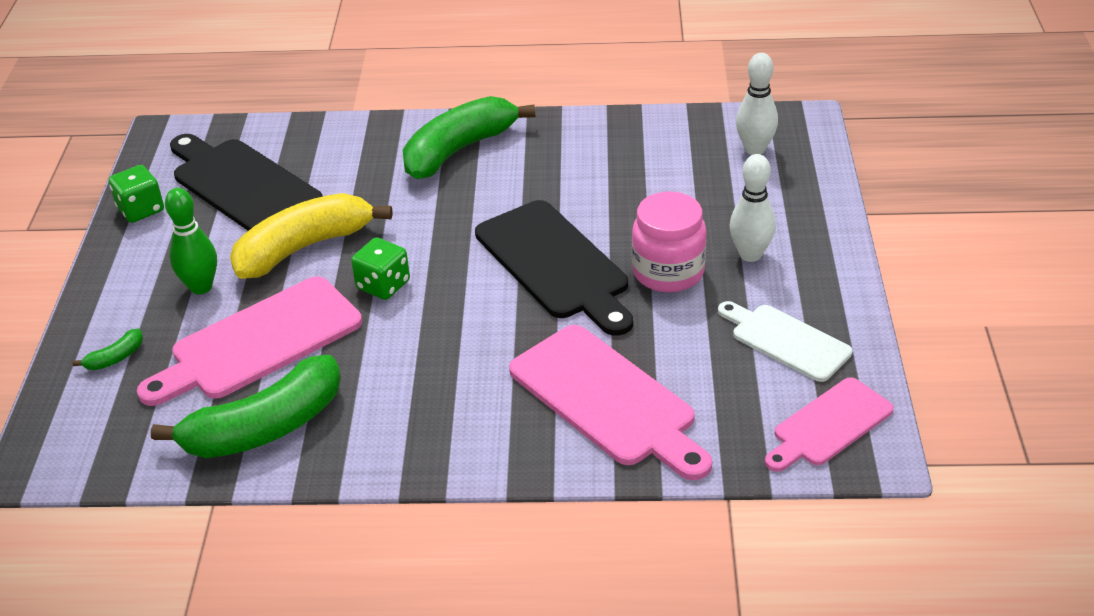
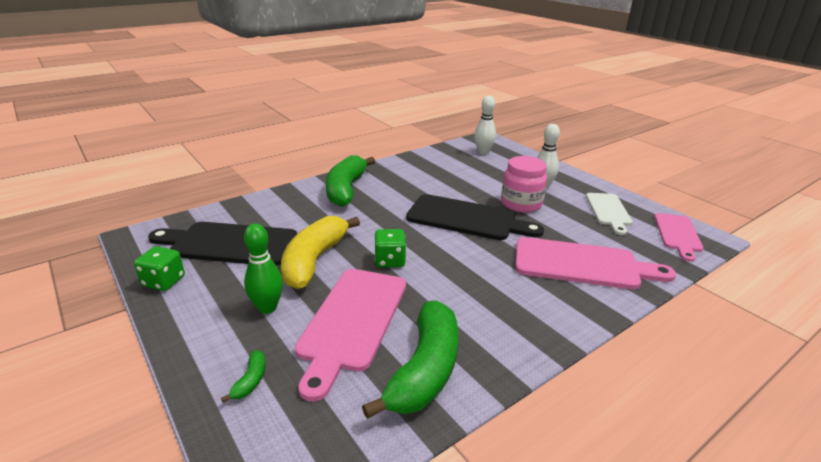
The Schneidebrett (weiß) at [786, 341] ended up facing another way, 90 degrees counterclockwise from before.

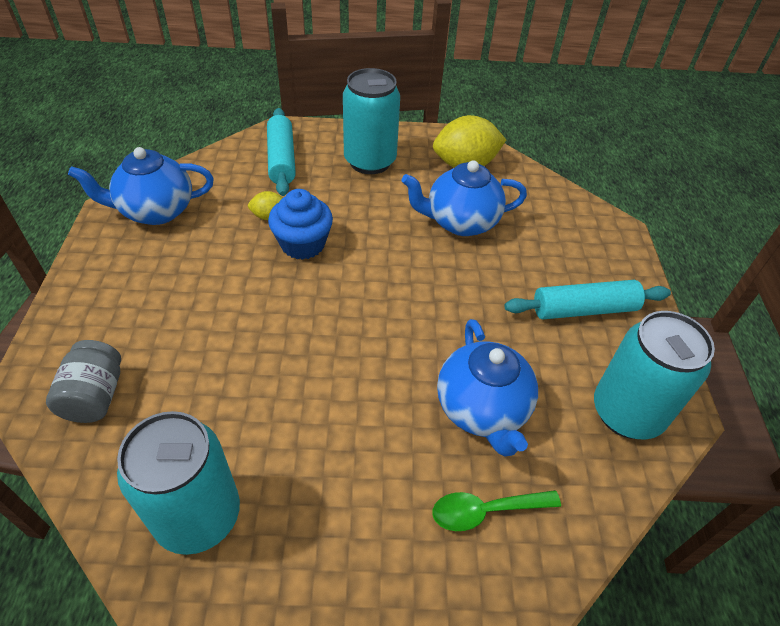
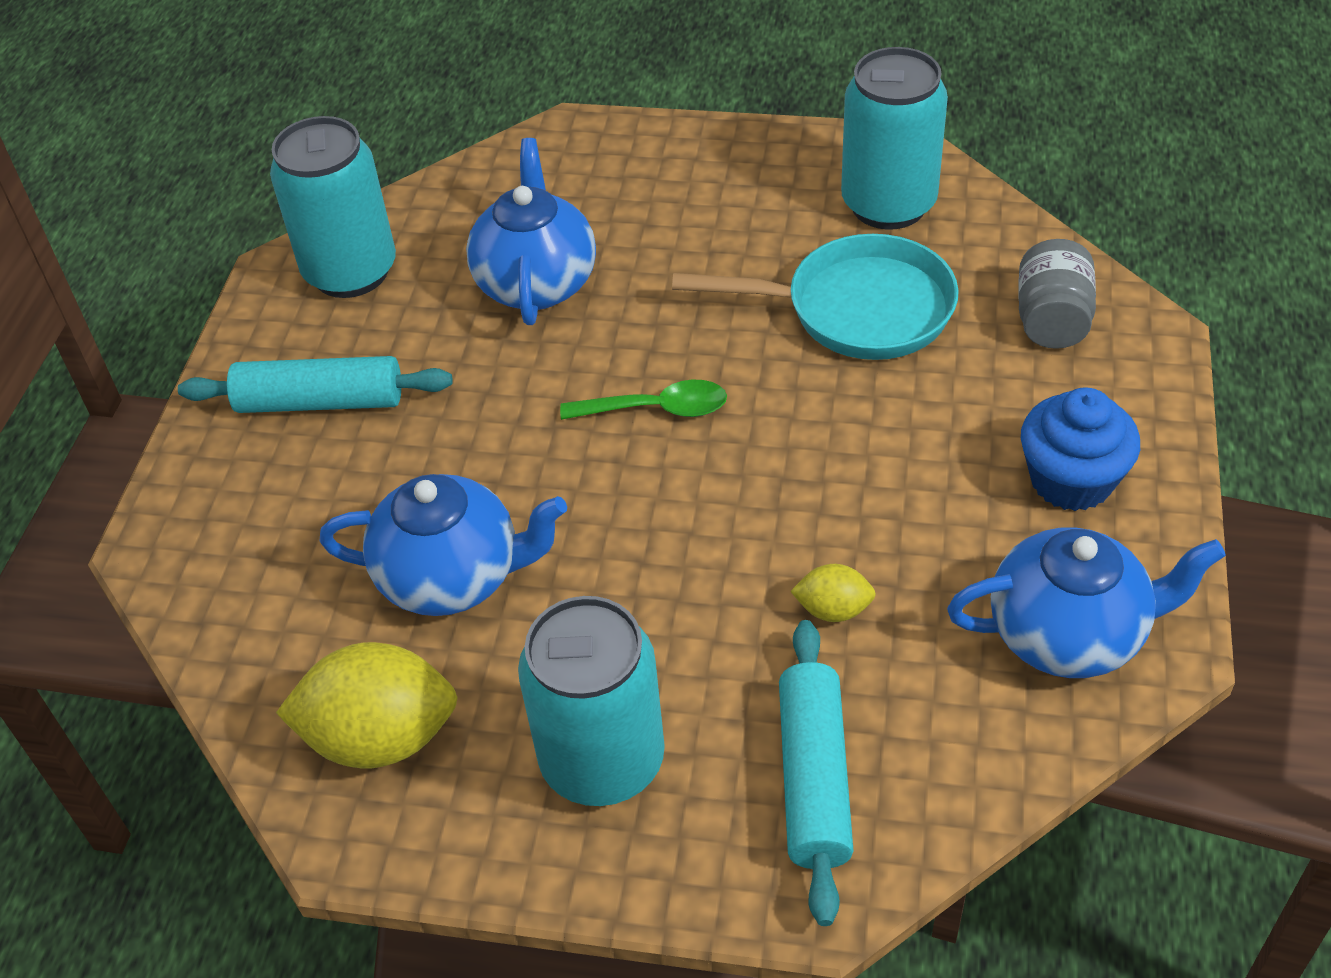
The Löffel (grün) ended up elsewhere, having gone from [486, 511] to [656, 409].
The second view gained the Pfanne (türkis) at [857, 310].
The Muffin (blau) ended up elsewhere, having gone from [303, 244] to [1071, 480].

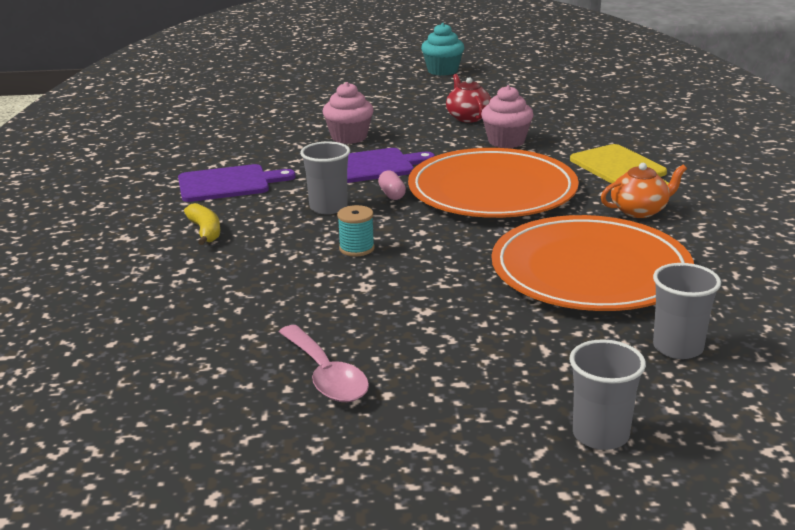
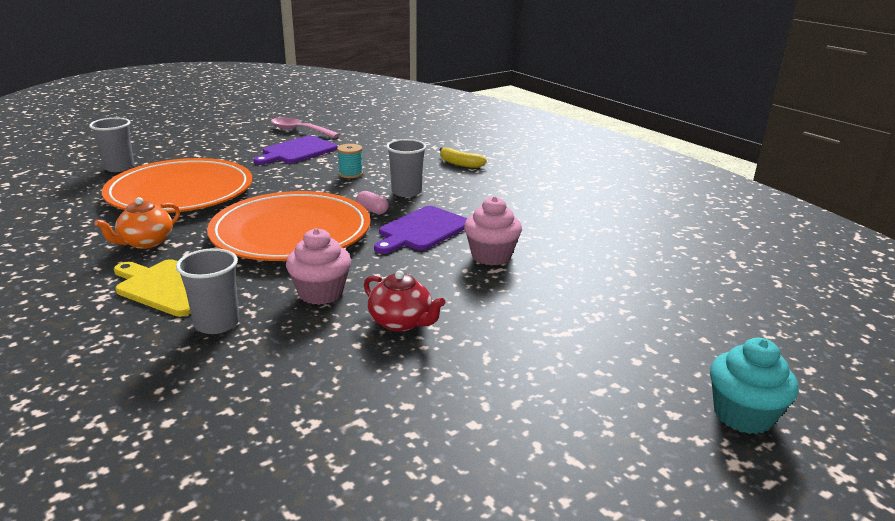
The Becher (grau) ended up elsewhere, having gone from [600, 435] to [217, 323].
The Schneidebrett (lila) ended up elsewhere, having gone from [228, 184] to [297, 151].
The Muffin (türkis) ended up elsewhere, having gone from [442, 71] to [743, 415].

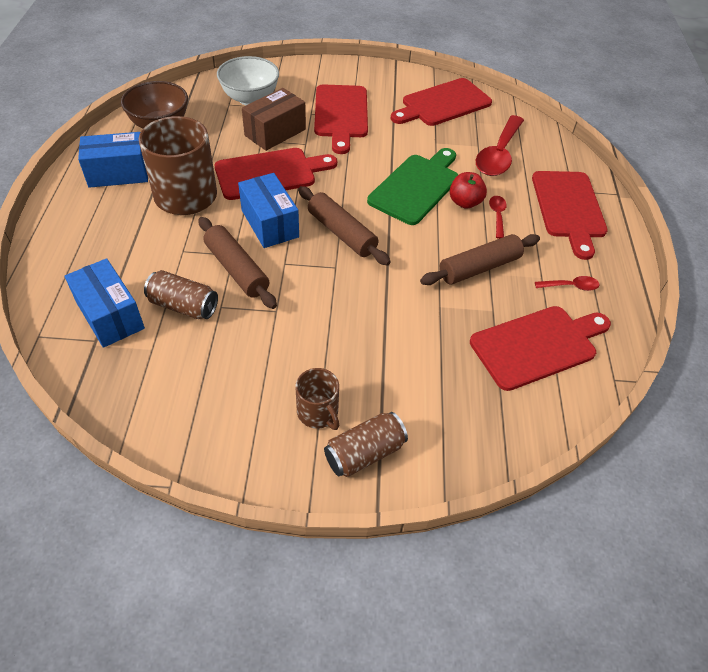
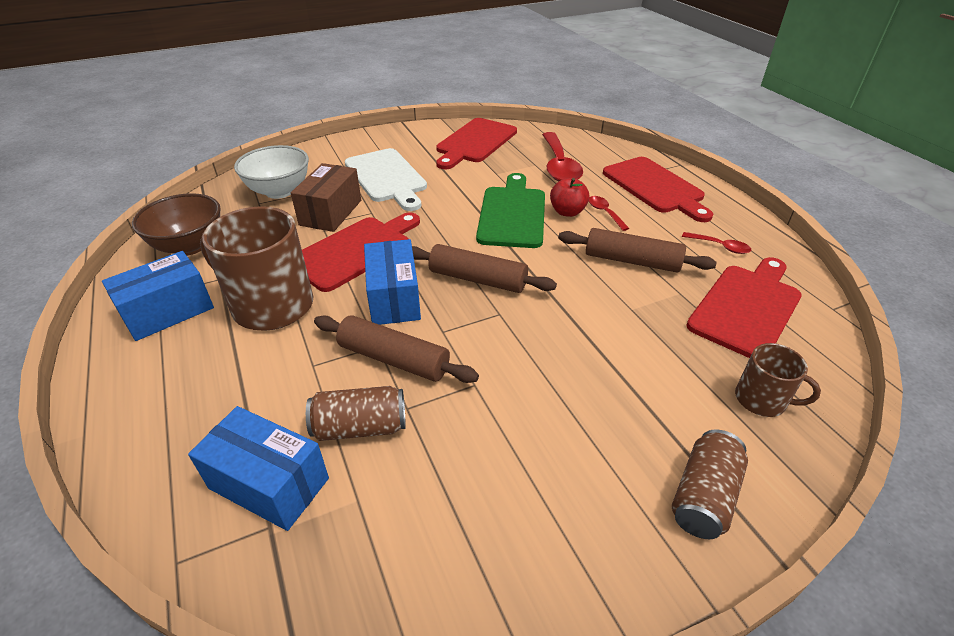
What was the Schneidebrett (rot) at [341, 114] turned into the Schneidebrett (weiß) at [387, 177].
The Schachtel (blau) at [269, 223] ended up facing another way, 45 degrees clockwise from before.
The Nudelholz (braun) at [479, 267] ended up facing another way, 75 degrees clockwise from before.
The Löffel (rot) at [571, 286] ended up facing another way, 60 degrees clockwise from before.
The Tasse (braun) ended up elsewhere, having gone from [318, 412] to [761, 400].

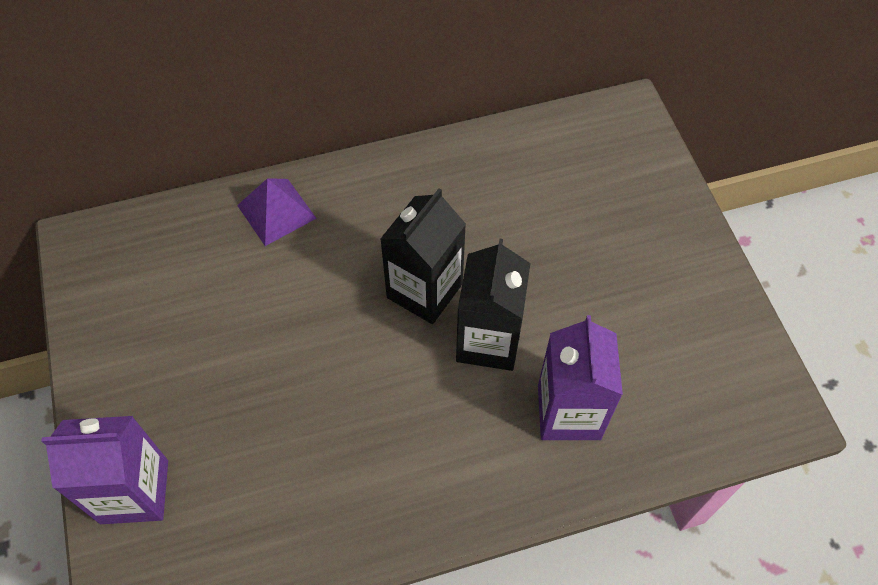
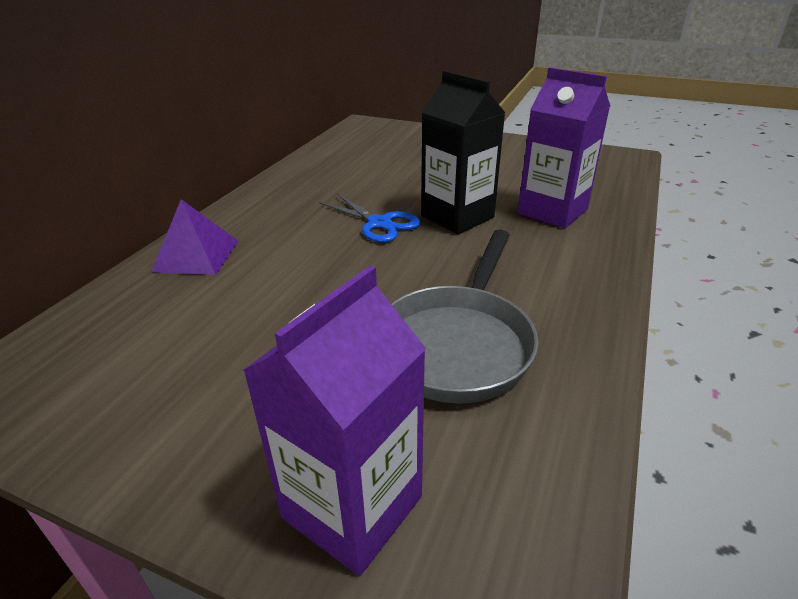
Where the Getränkekarton (schwarz) stood at [424, 291], the Schere (blau) came to stand at [379, 223].
The second view gained the Pfanne (grau) at [457, 344].

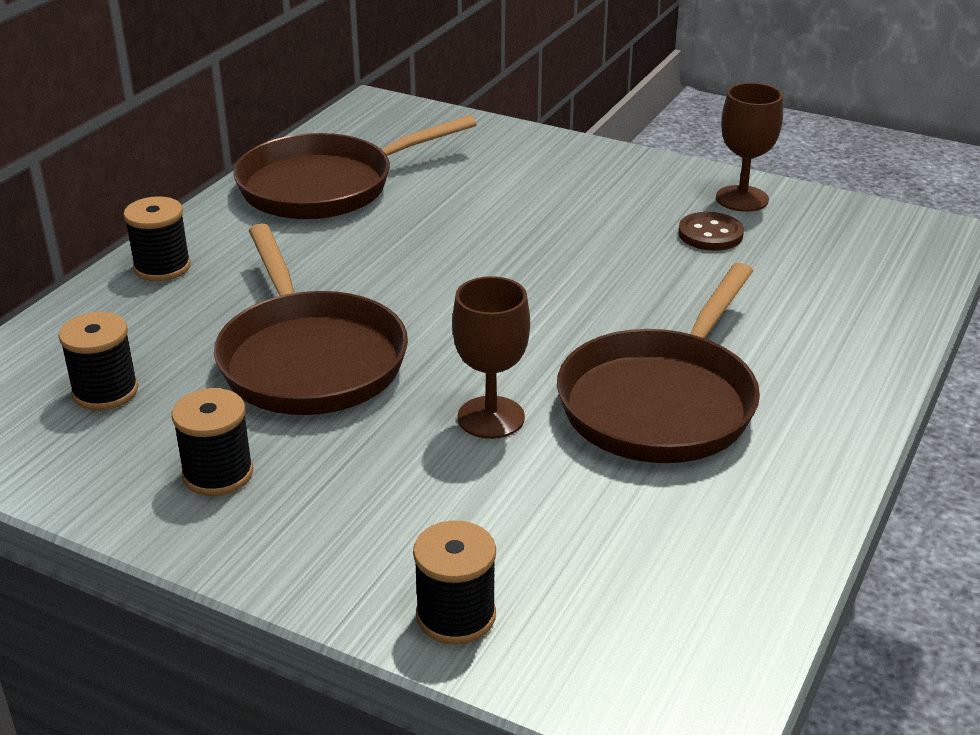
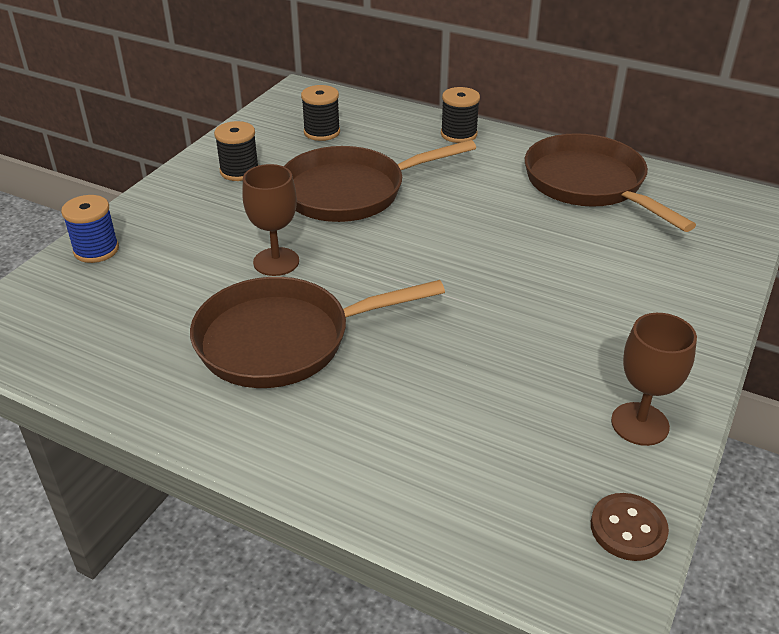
What was the Garnrolle (schwarz) at [456, 616] turned into the Garnrolle (blau) at [96, 250].
The Pfanne (braun) at [661, 402] ended up facing another way, 45 degrees counterclockwise from before.
The Knopf (braun) ended up elsewhere, having gone from [710, 234] to [628, 528].

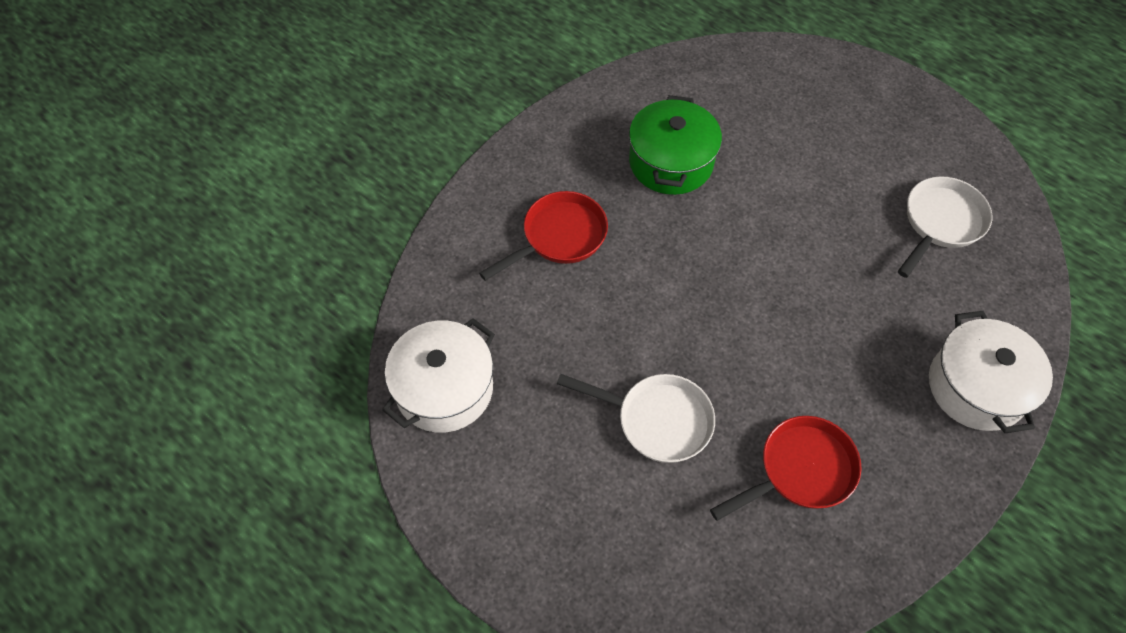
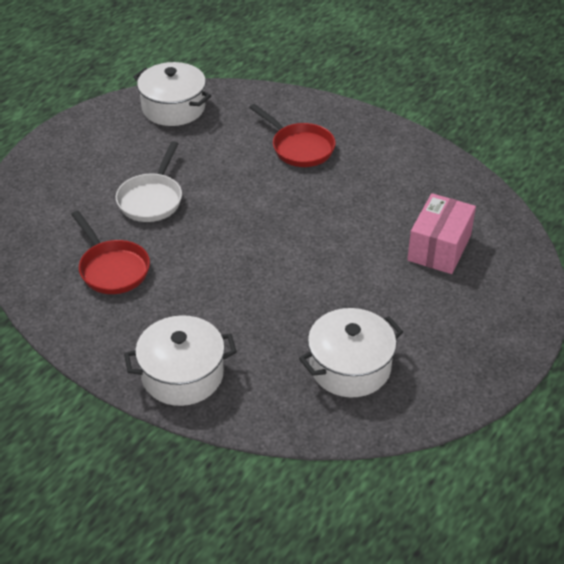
Where the Pfanne (weiß) stood at [940, 223], the Kochtopf (weiß) came to stand at [350, 367].
The second view gained the Schachtel (rosa) at [439, 248].
The second view lost the Kochtopf (grün) at [671, 162].

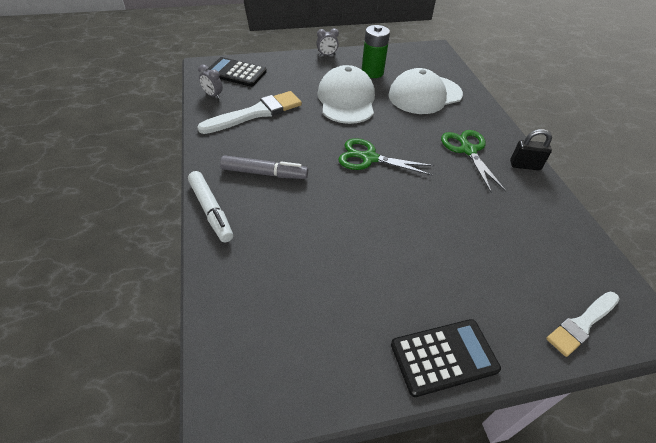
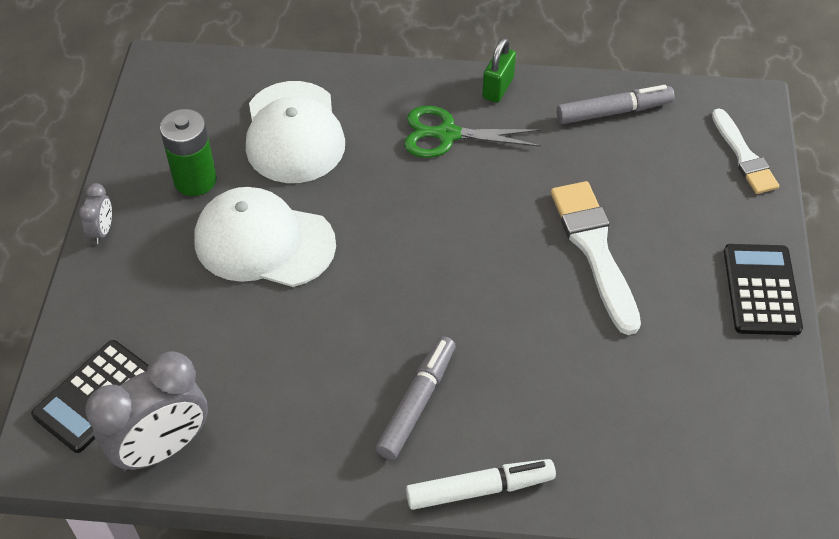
The size of the Wecker (grau) at [213, 95] changed by a factor of 2.16.
What was the Vorhängeschloss (schwarz) at [525, 165] turned into the Vorhängeschloss (grün) at [498, 88].
The Pinsel (weiß) ended up elsewhere, having gone from [256, 113] to [594, 250].
The second view gained the Filzstift (grau) at [613, 111].
The second view lost the Schere (grün) at [368, 158].

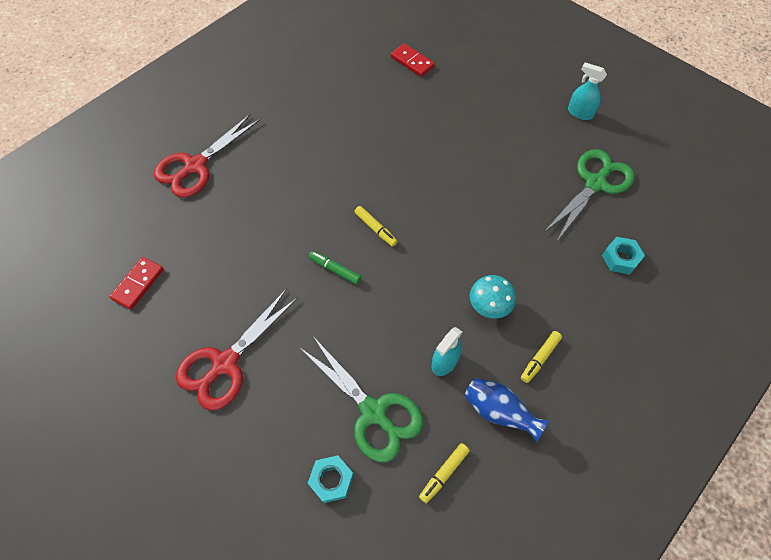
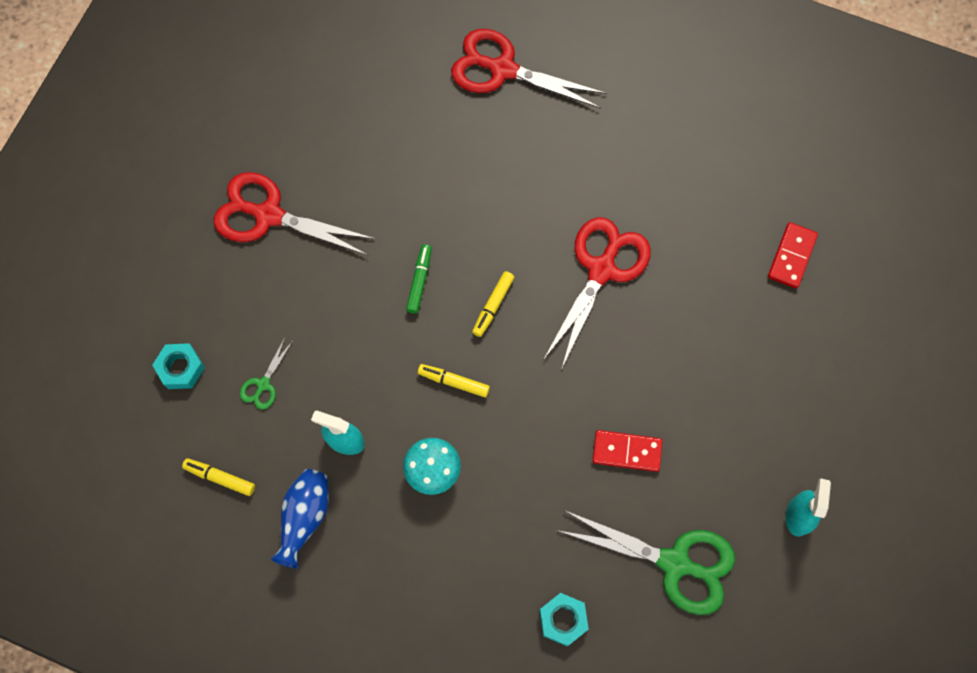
The size of the Schere (grün) at [373, 412] changed by a factor of 0.46.
The Filzstift (gelb) ended up elsewhere, having gone from [540, 358] to [454, 382].
The second view gained the Schere (rot) at [601, 269].
The Dominostein (rot) ended up elsewhere, having gone from [138, 284] to [626, 451].

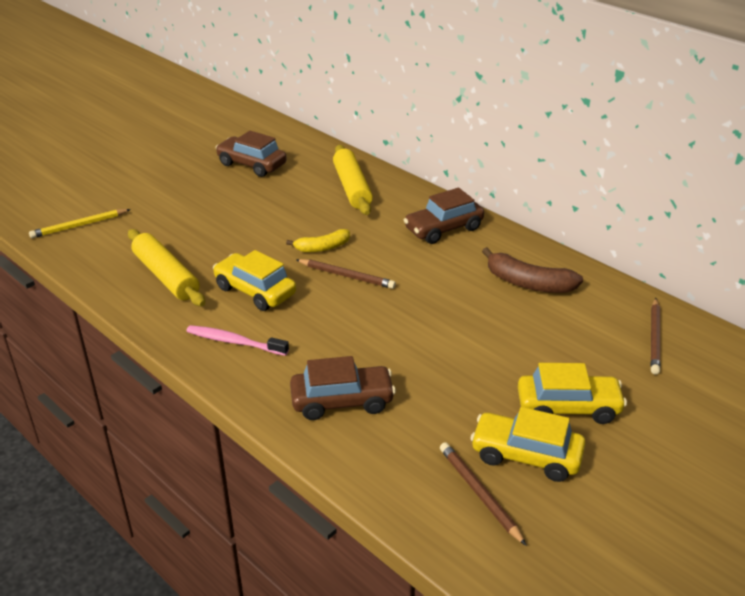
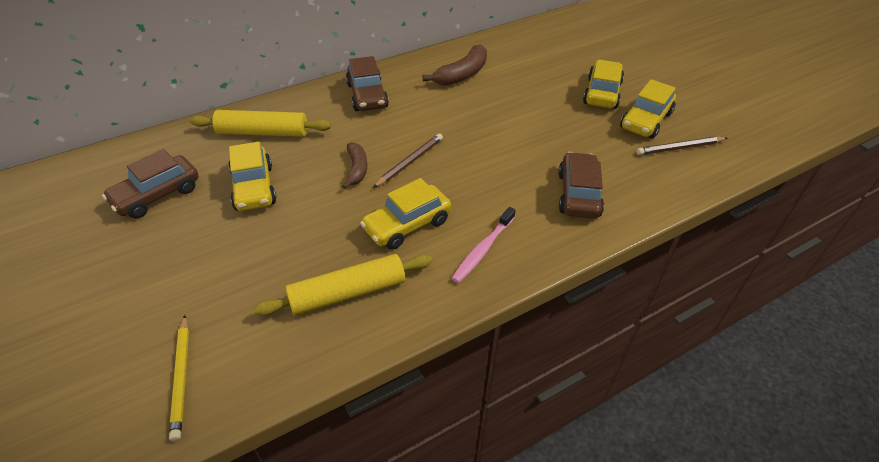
The second view gained the Auto (gelb) at [254, 188].
What was the Banane (gelb) at [322, 247] turned into the Banane (braun) at [357, 169].
The second view lost the Bleistift (braun) at [654, 338].

